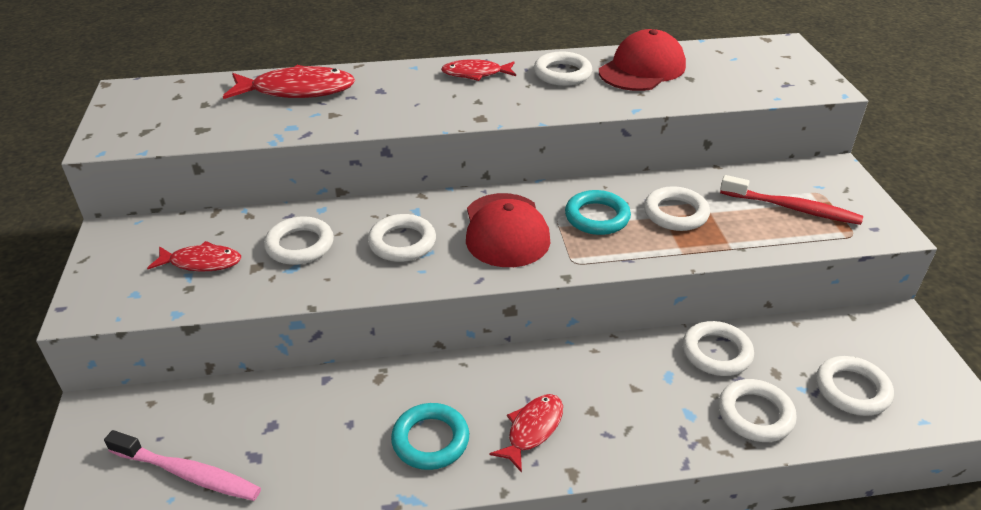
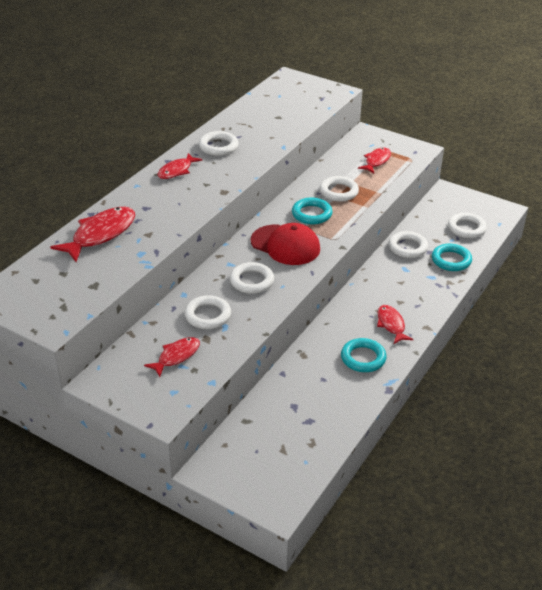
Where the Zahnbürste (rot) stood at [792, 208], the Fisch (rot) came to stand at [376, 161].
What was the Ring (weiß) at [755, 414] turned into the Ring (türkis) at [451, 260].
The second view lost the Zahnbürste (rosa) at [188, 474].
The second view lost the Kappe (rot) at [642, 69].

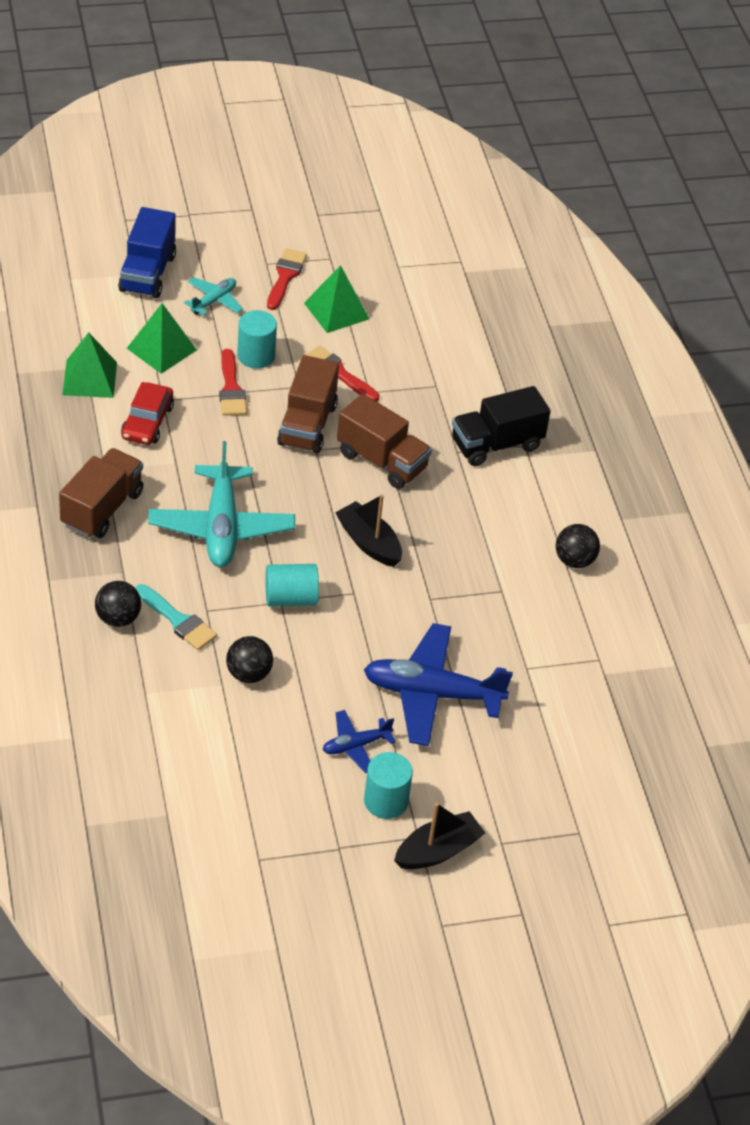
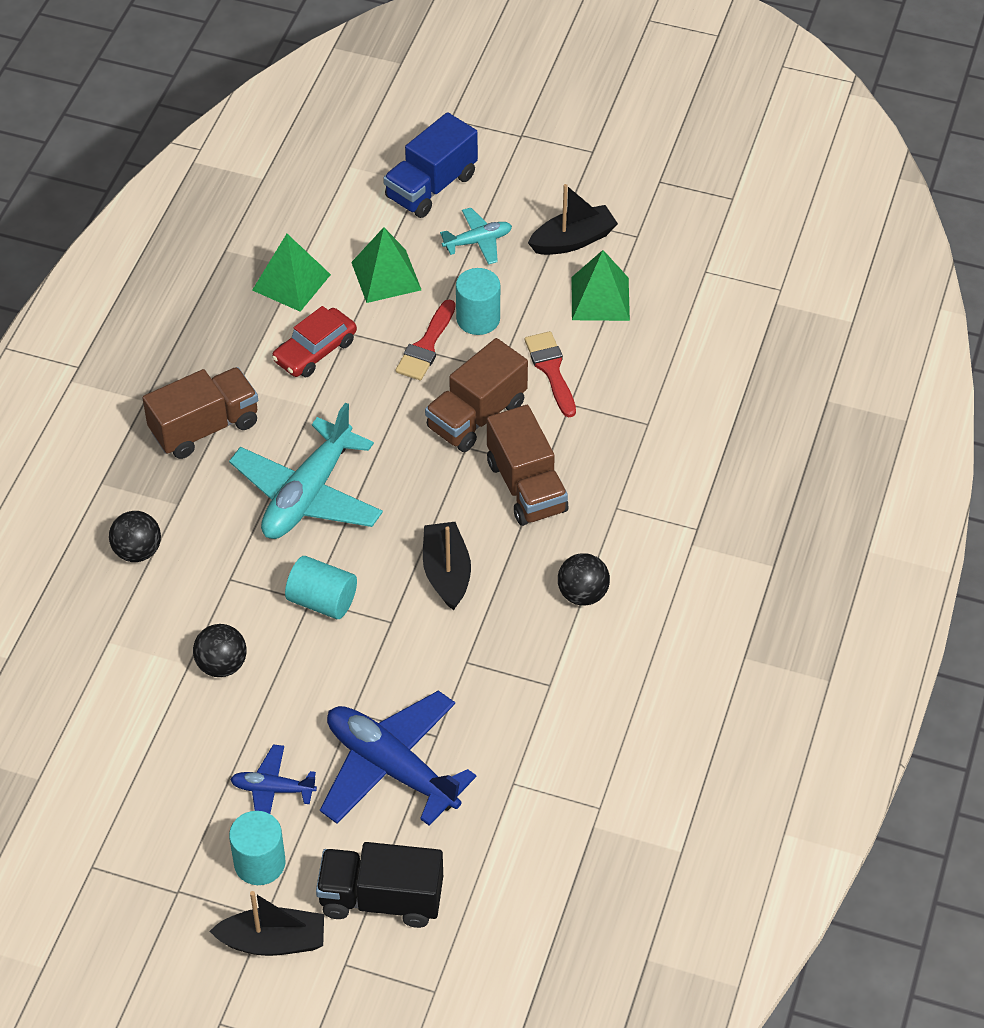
The Lastwagen (schwarz) ended up elsewhere, having gone from [496, 444] to [381, 899].
Where the Pinsel (rot) stood at [285, 276], the Boot (schwarz) came to stand at [573, 240].
The Ball (schwarz) ended up elsewhere, having gone from [574, 560] to [583, 594].
The second view lost the Pinsel (türkis) at [178, 620].

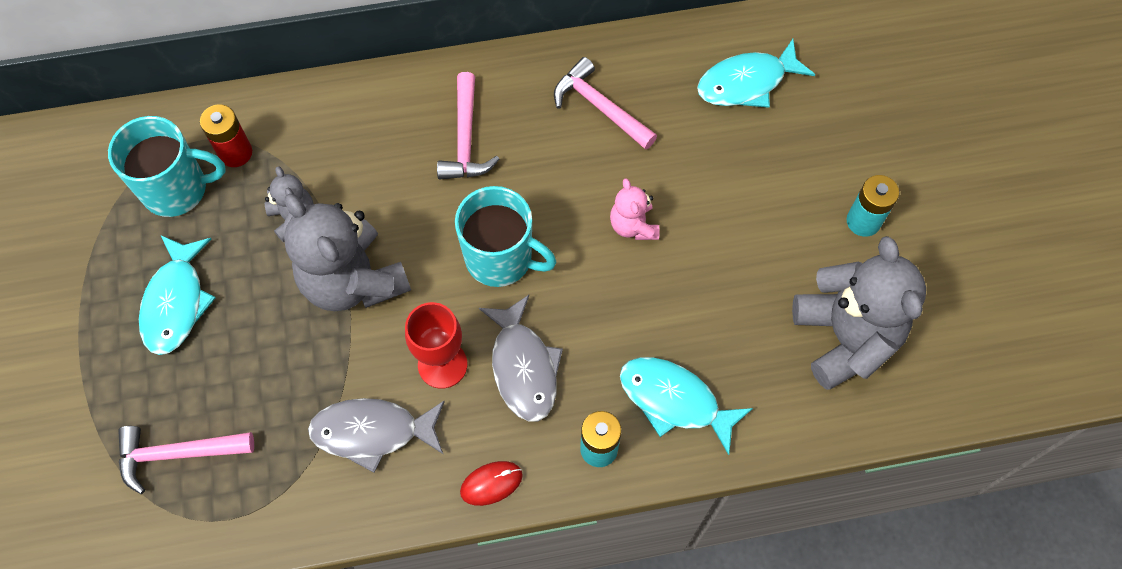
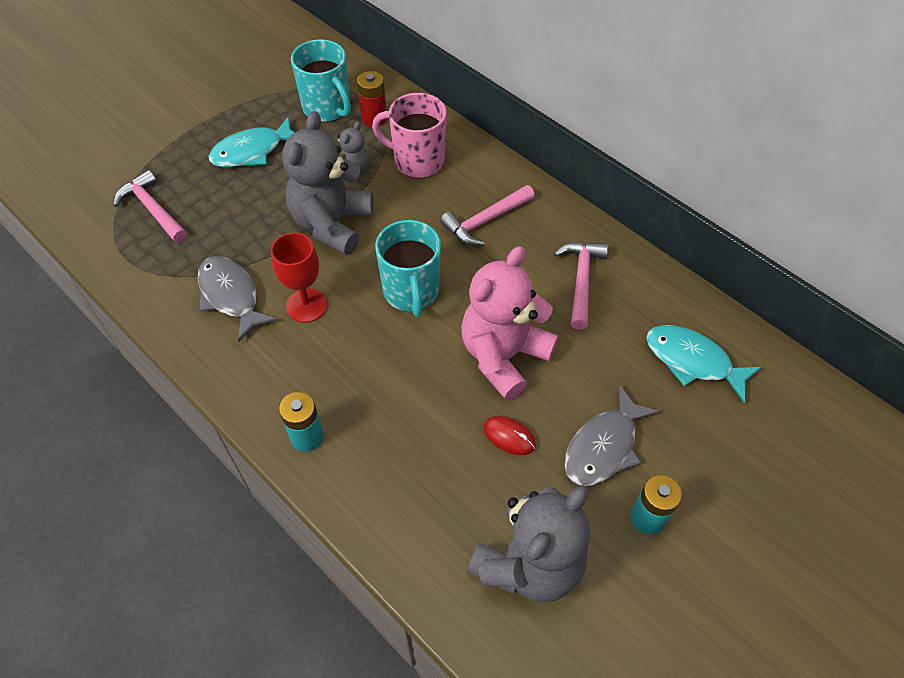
The second view gained the Tasse (rosa) at [417, 161].
The size of the Teddybär (rosa) at [633, 225] changed by a factor of 2.02.
The Computermaus (rot) ended up elsewhere, having gone from [491, 483] to [509, 436].
The Fisch (grau) ended up elsewhere, having gone from [523, 367] to [604, 446].
The second view lost the Fisch (türkis) at [675, 400].

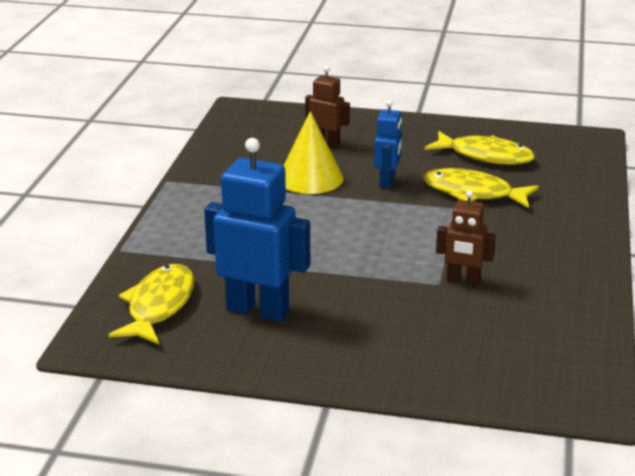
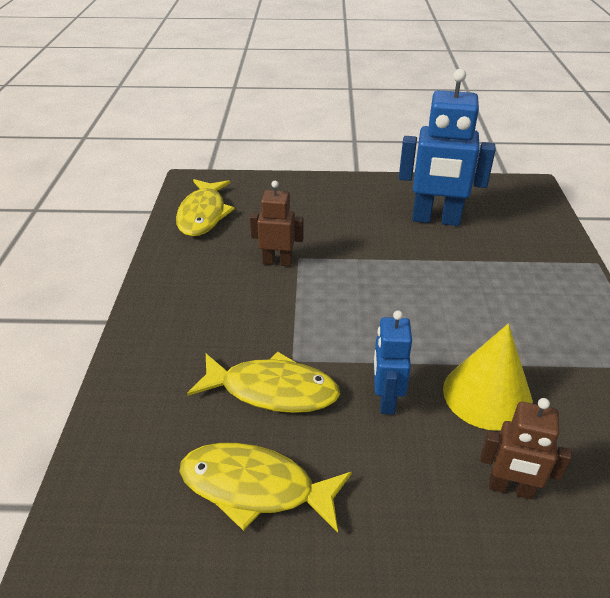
The Fisch (gelb) ended up elsewhere, having gone from [159, 306] to [203, 215].

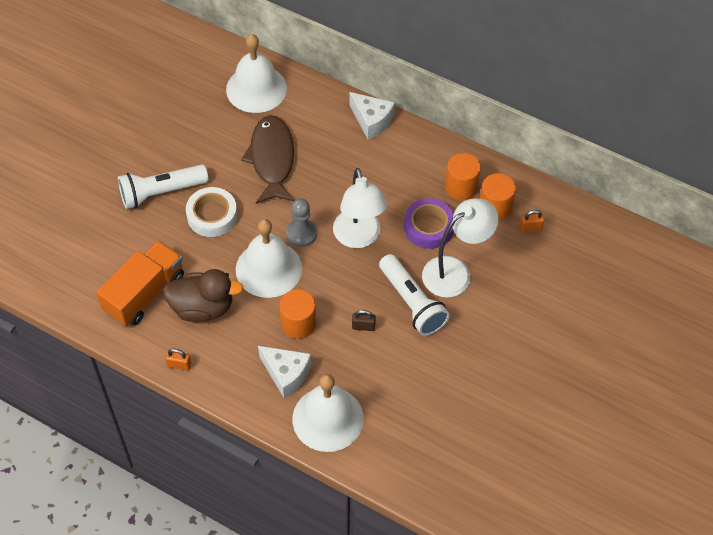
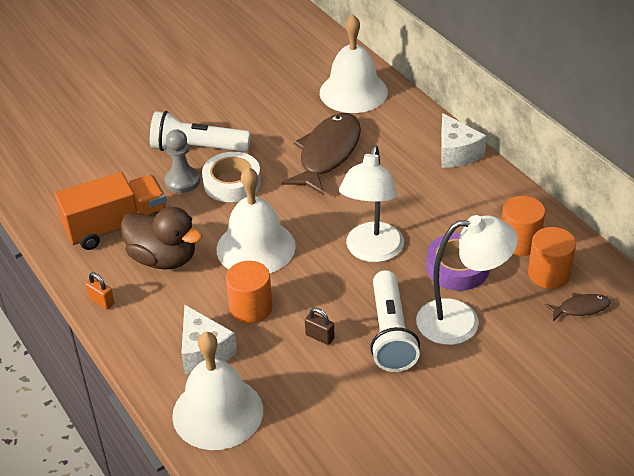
The Bauer (grau) ended up elsewhere, having gone from [301, 233] to [182, 181].
Where the Vorhängeschloss (orange) stood at [530, 228], the Fisch (braun) came to stand at [580, 308].

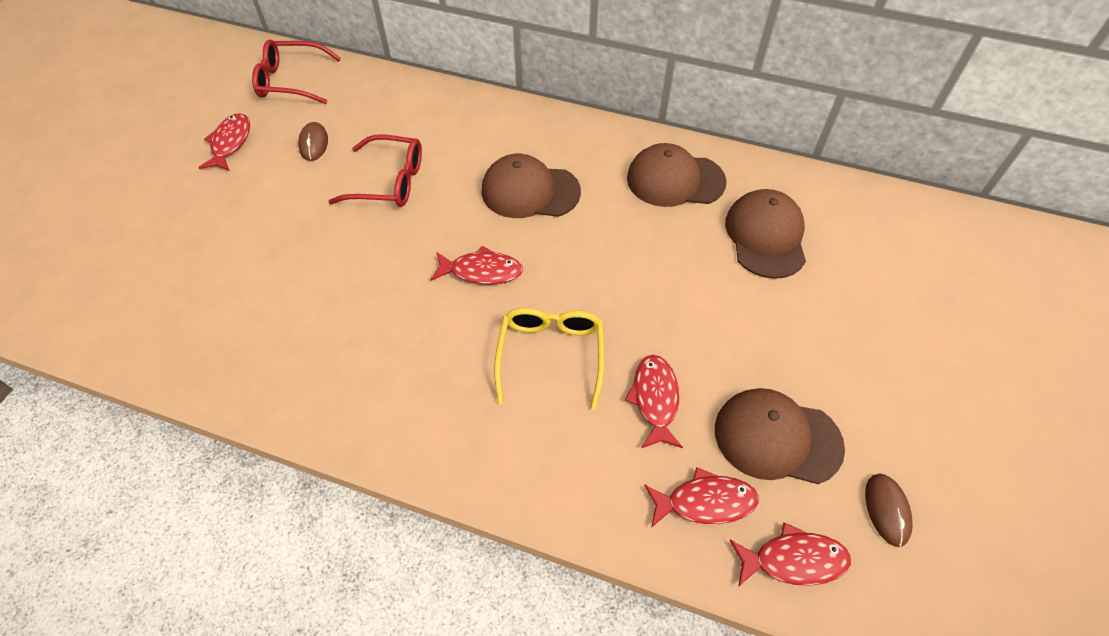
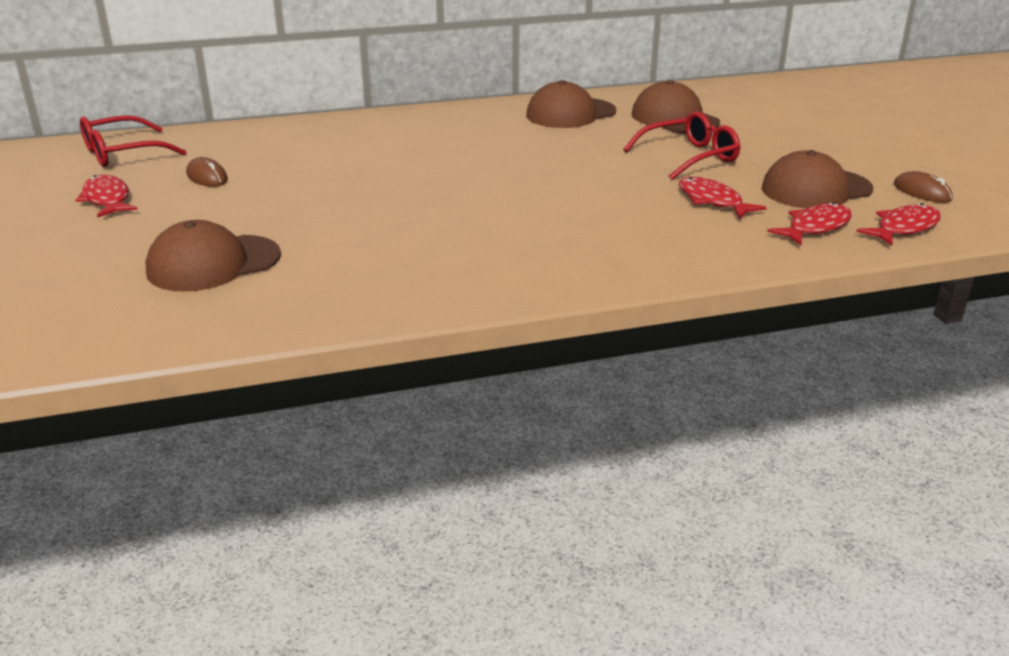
The Kappe (braun) ended up elsewhere, having gone from [530, 191] to [213, 263].
The Brille (rot) ended up elsewhere, having gone from [389, 181] to [689, 157].
The second view lost the Fisch (rot) at [481, 271].
The second view lost the Brille (gelb) at [551, 355].

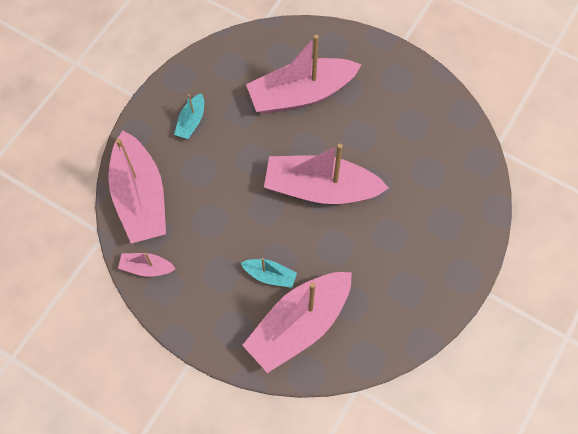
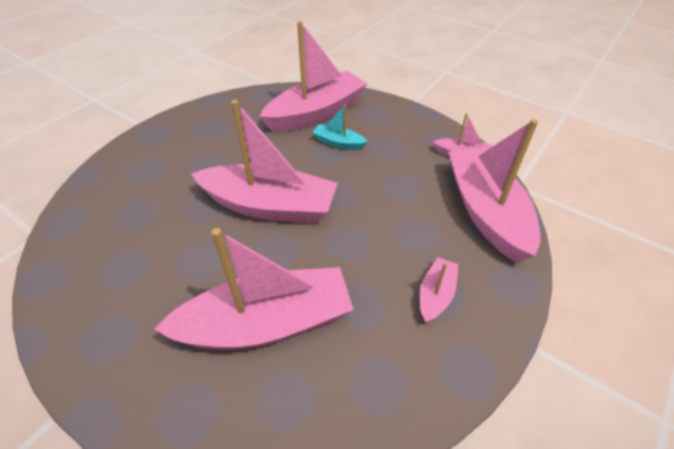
What was the Boot (türkis) at [191, 121] turned into the Boot (rosa) at [435, 295].

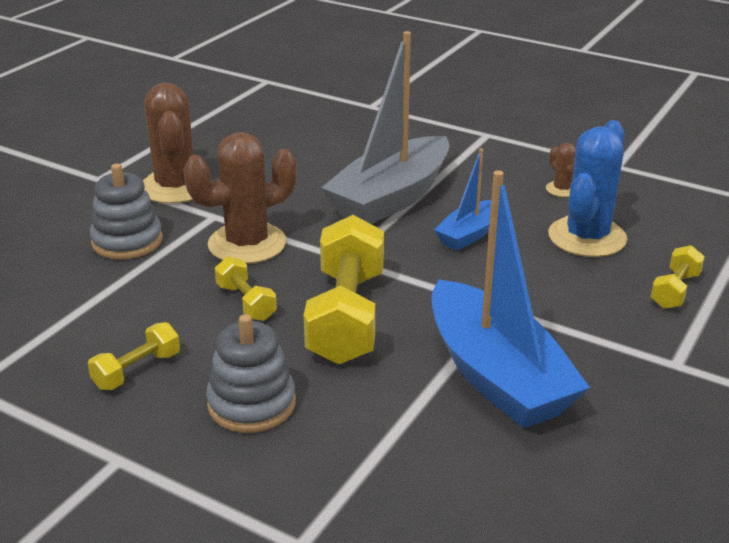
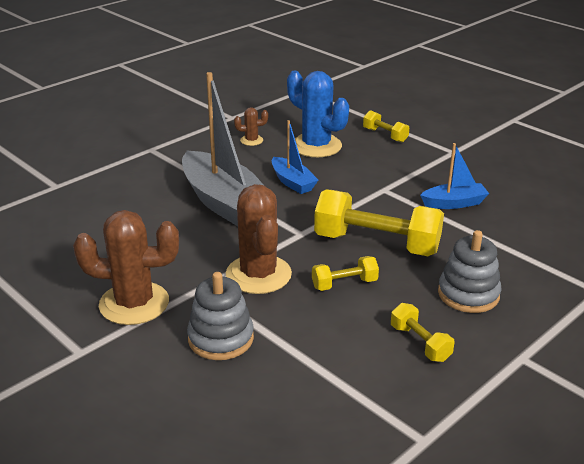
The size of the Boot (blau) at [496, 376] changed by a factor of 0.51.

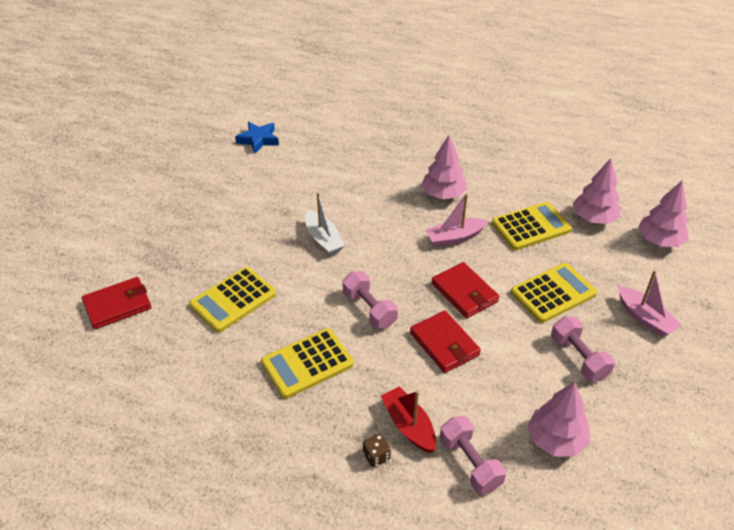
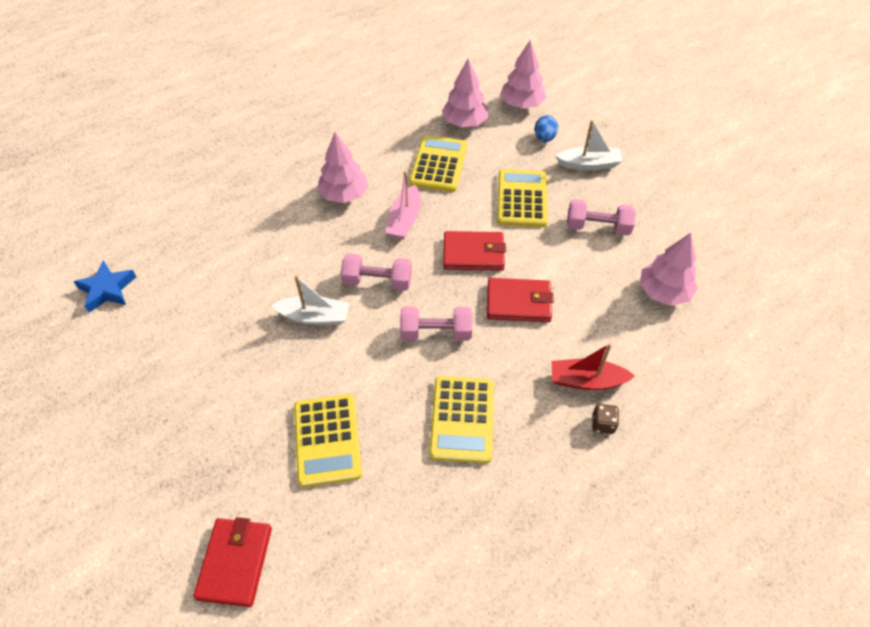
The Hantel (rosa) ended up elsewhere, having gone from [470, 463] to [377, 281].
The second view gained the Ei (blau) at [544, 138].
What was the Boot (rosa) at [645, 318] turned into the Boot (weiß) at [589, 164].

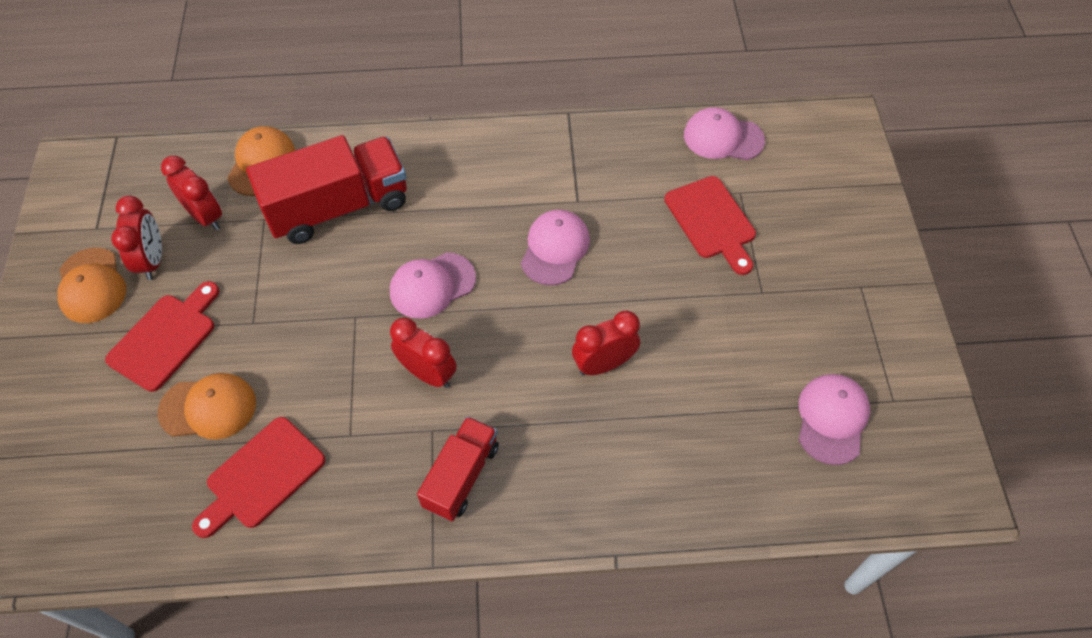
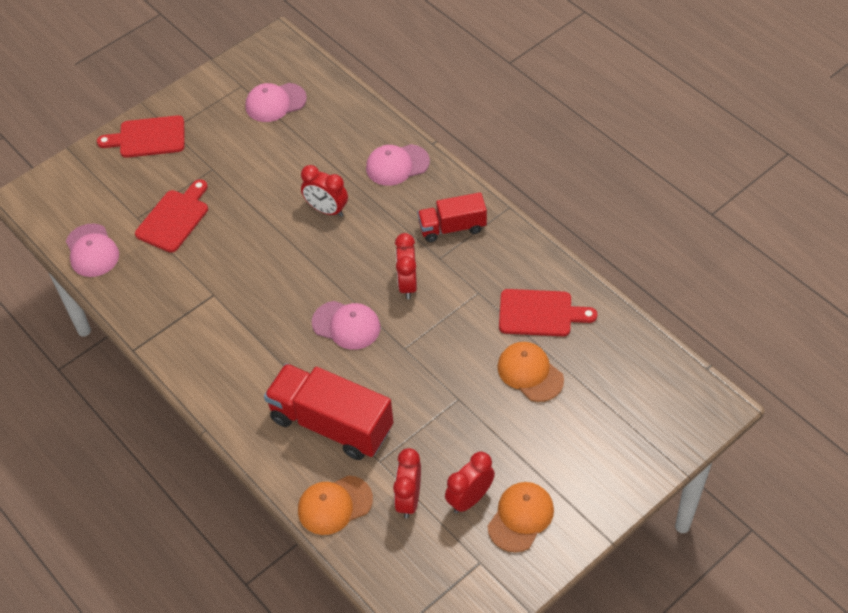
The Schneidebrett (rot) ended up elsewhere, having gone from [166, 338] to [148, 137].
The Kappe (rosa) ended up elsewhere, having gone from [555, 249] to [397, 165].

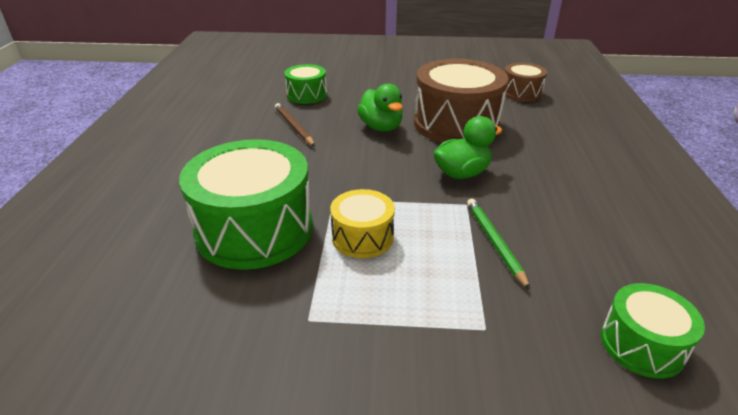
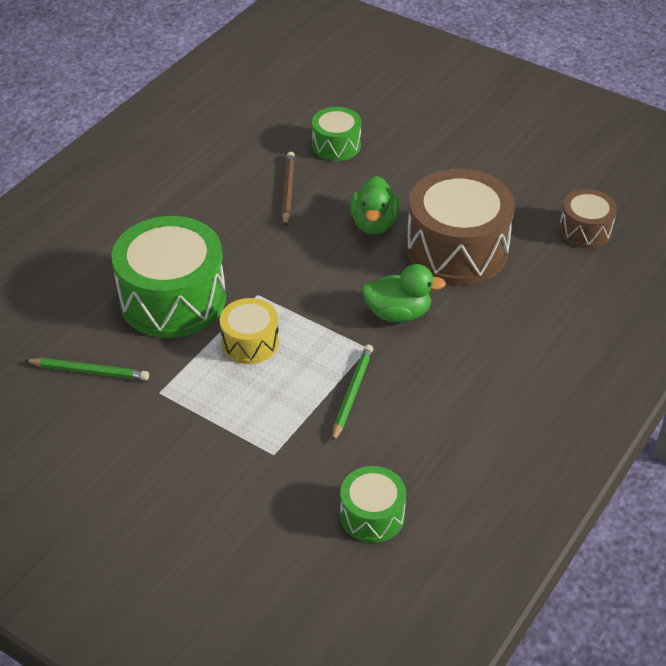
The second view gained the Bleistift (grün) at [89, 371].

